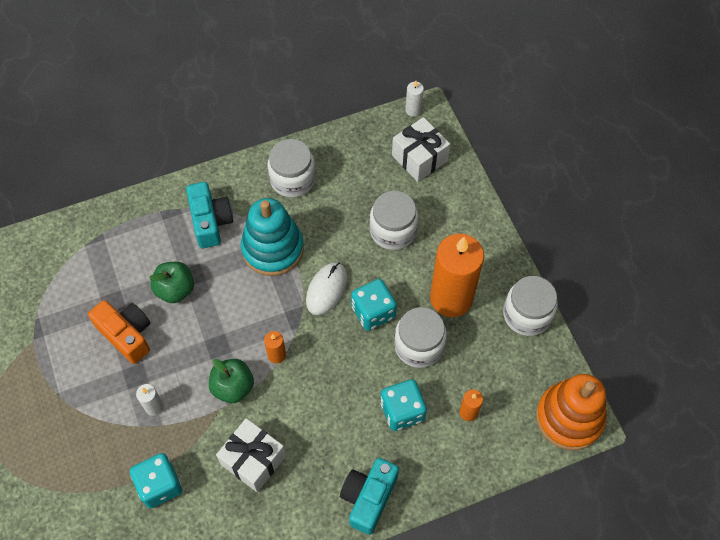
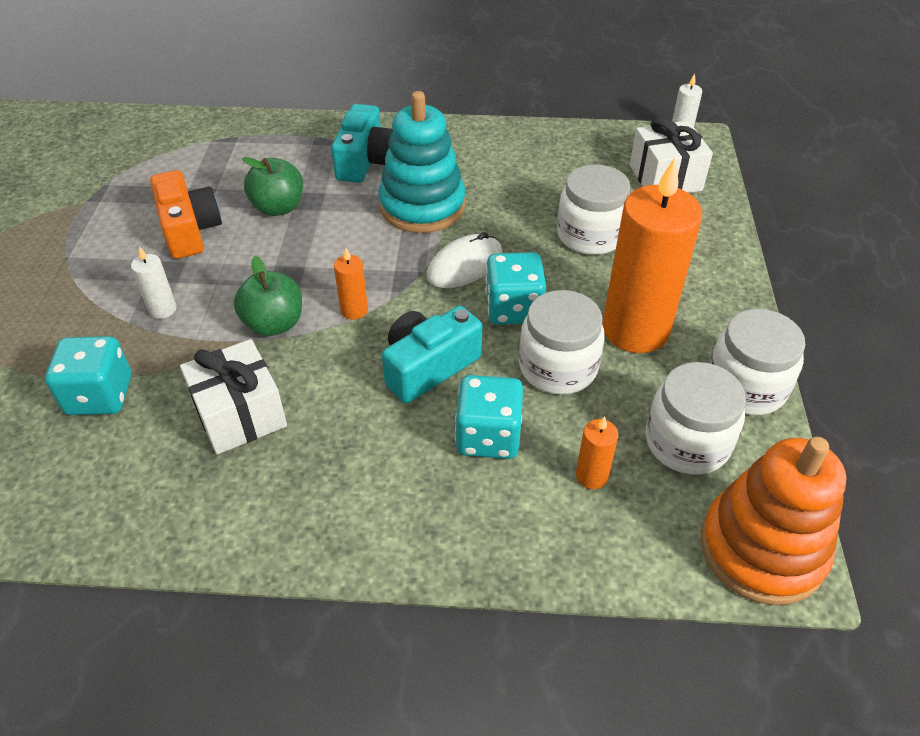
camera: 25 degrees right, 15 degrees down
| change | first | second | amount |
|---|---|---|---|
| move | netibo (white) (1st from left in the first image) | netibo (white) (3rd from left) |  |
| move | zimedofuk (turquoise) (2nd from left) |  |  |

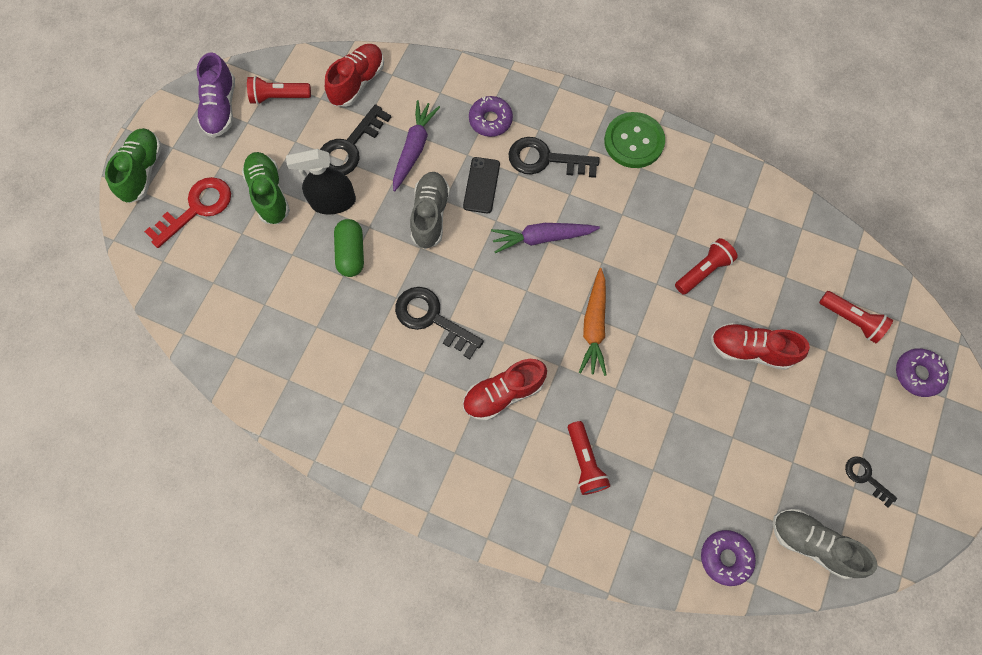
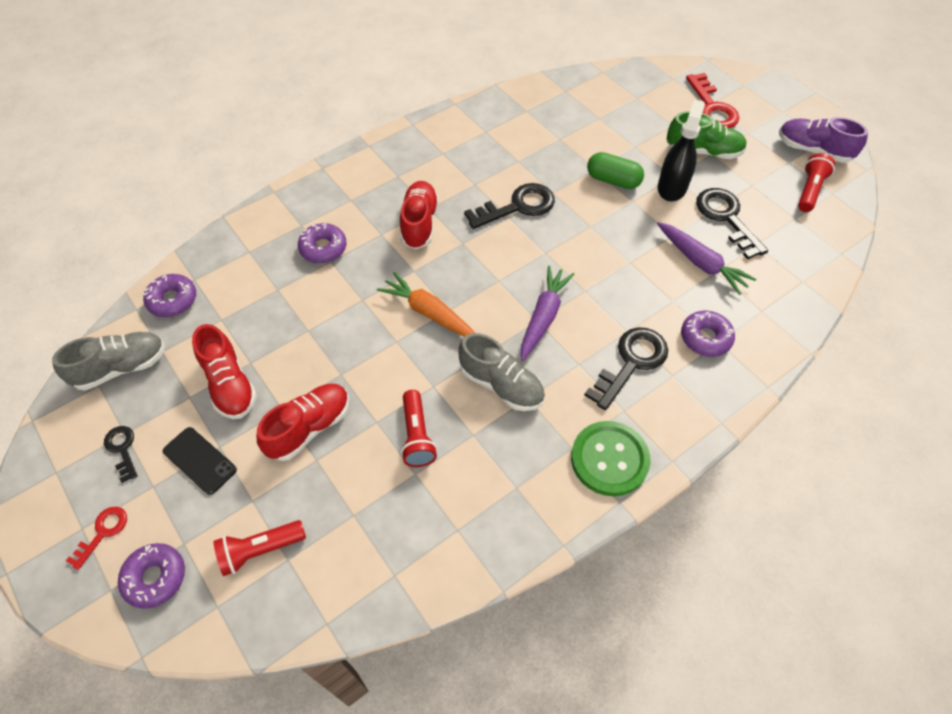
camera: 120 degrees right, 15 degrees down
| change | first | second | amount |
|---|---|---|---|
| move | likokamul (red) (1st from left) |  |  |
| delete | likokamul (green) (1st from left) |  |  |
| move | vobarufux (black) |  |  |
| move | likokamul (grey) (1st from left in the first image) | likokamul (grey) (2nd from left) |  |
| replace | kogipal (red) (2nd from left) | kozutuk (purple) (3rd from left) |  |
| rotate | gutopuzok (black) (4th from left in the first image) | gutopuzok (black) (1st from left) | 105 degrees counterclockwise |
| insert |  | gutopuzok (red) (1st from left) |  |

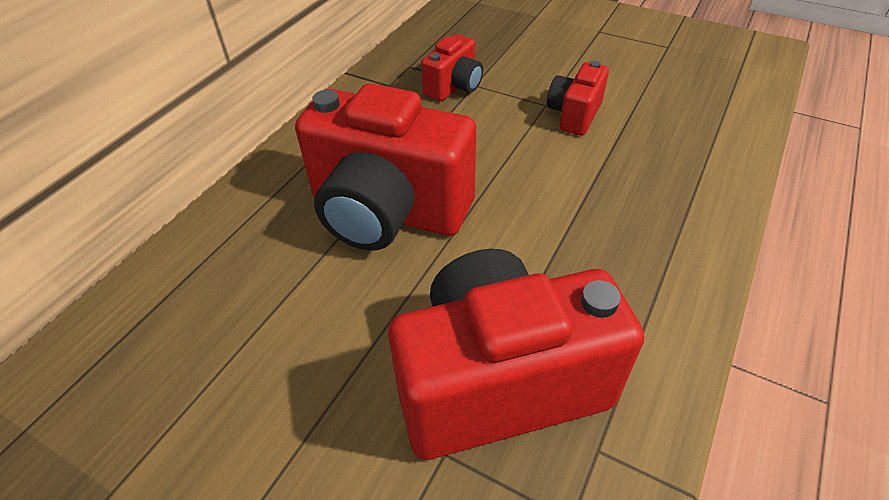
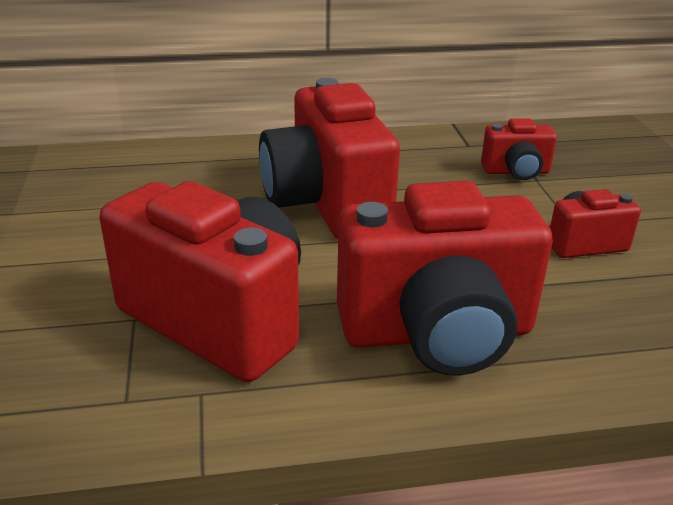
camera: 50 degrees right, 15 degrees down
| change | first | second | amount |
|---|---|---|---|
| insert |  | zimedofuk (red) (3rd from left) |  |

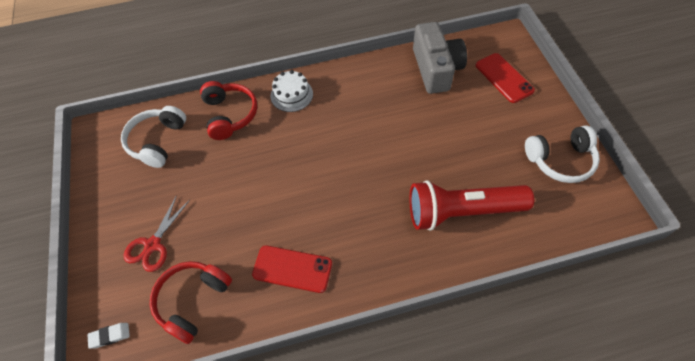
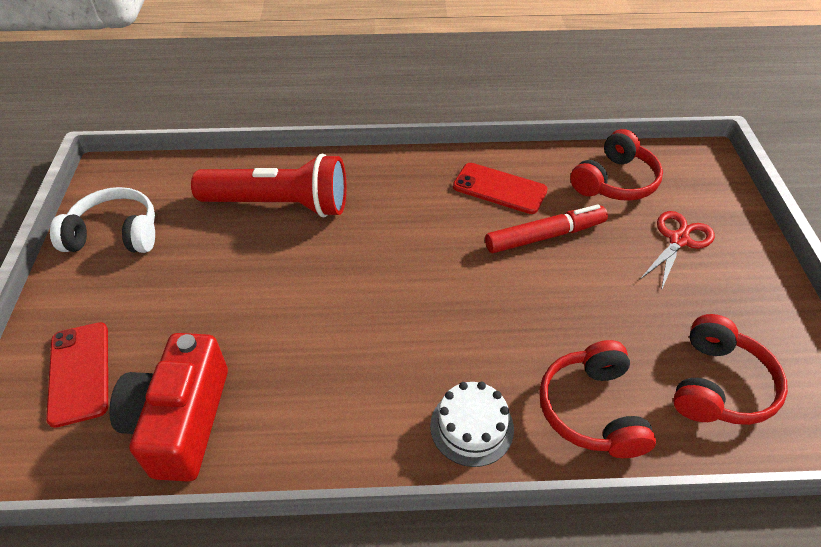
camera: 170 degrees left, 10 degrees down
| change | first | second | amount |
|---|---|---|---|
| recolor | zimedofuk (grey) | zimedofuk (red) |  |
| recolor | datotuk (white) (1st from left) | datotuk (red) (3rd from left) |  |
| delete | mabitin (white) |  |  |
| insert |  | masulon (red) |  |

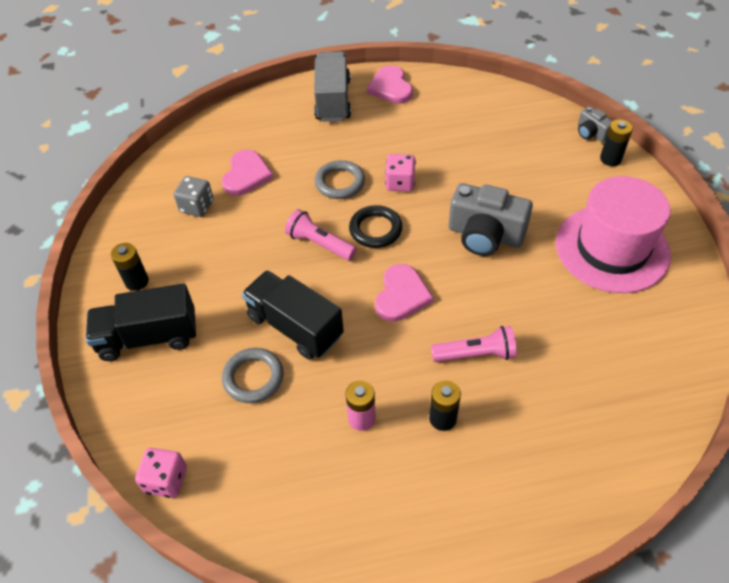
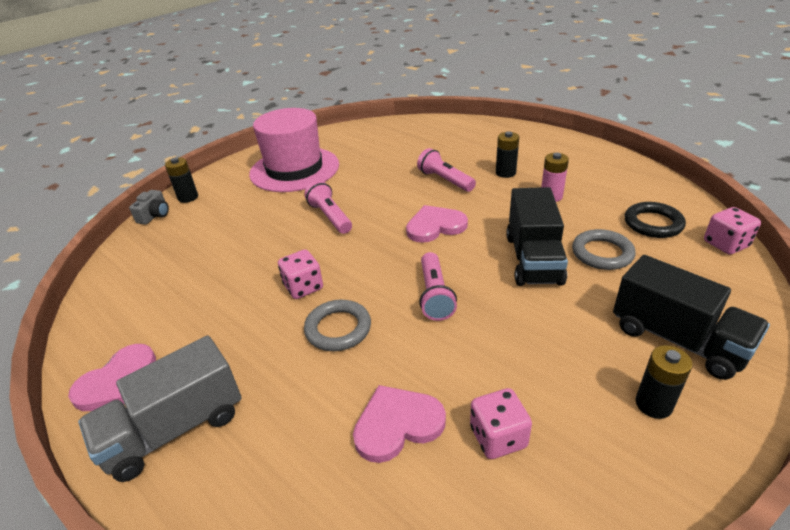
camera: 125 degrees left, 15 degrees down
| change | first | second | amount |
|---|---|---|---|
| recolor | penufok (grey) | penufok (pink) (2nd from left) |  |
| replace | zimedofuk (grey) (1st from left) | kogipal (pink) (1st from left) |  |
| move | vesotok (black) |  |  |

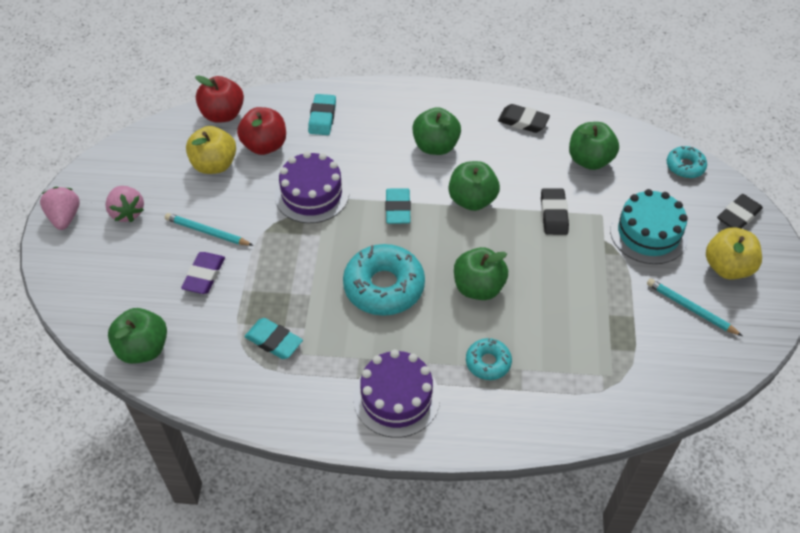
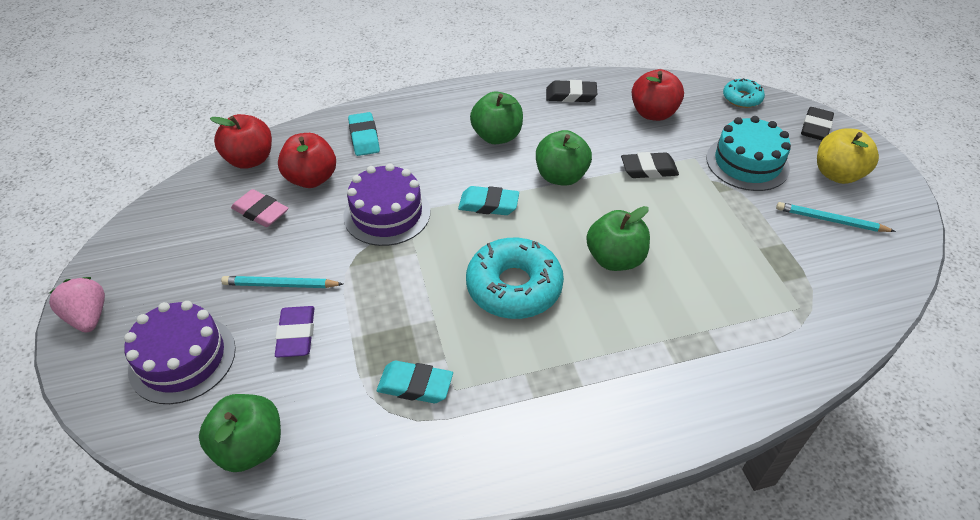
camera: 20 degrees left, 5 degrees down
| change | first | second | amount |
|---|---|---|---|
| recolor | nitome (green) (5th from left) | nitome (red) (3rd from left) |  |
| replace | nitome (yellow) (1st from left) | mabitin (pink) |  |
| delete | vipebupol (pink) (2nd from left) |  |  |
| rotate | mabitin (turquoise) (3rd from left) |  | 60 degrees counterclockwise |
| rotate | mabitin (black) (2nd from left) |  | 75 degrees counterclockwise |
| delete | kozutuk (turquoise) (2nd from left) |  |  |
| move | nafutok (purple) (2nd from left in the first image) | nafutok (purple) (1st from left) |  |

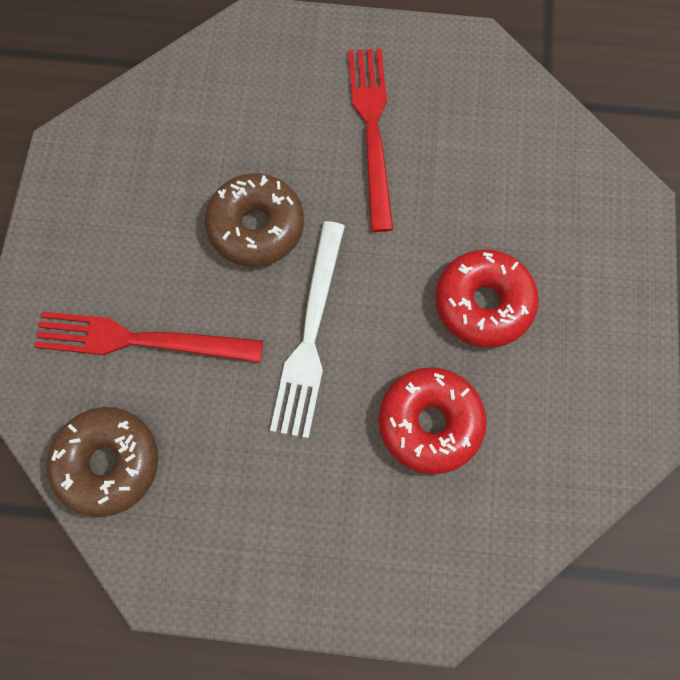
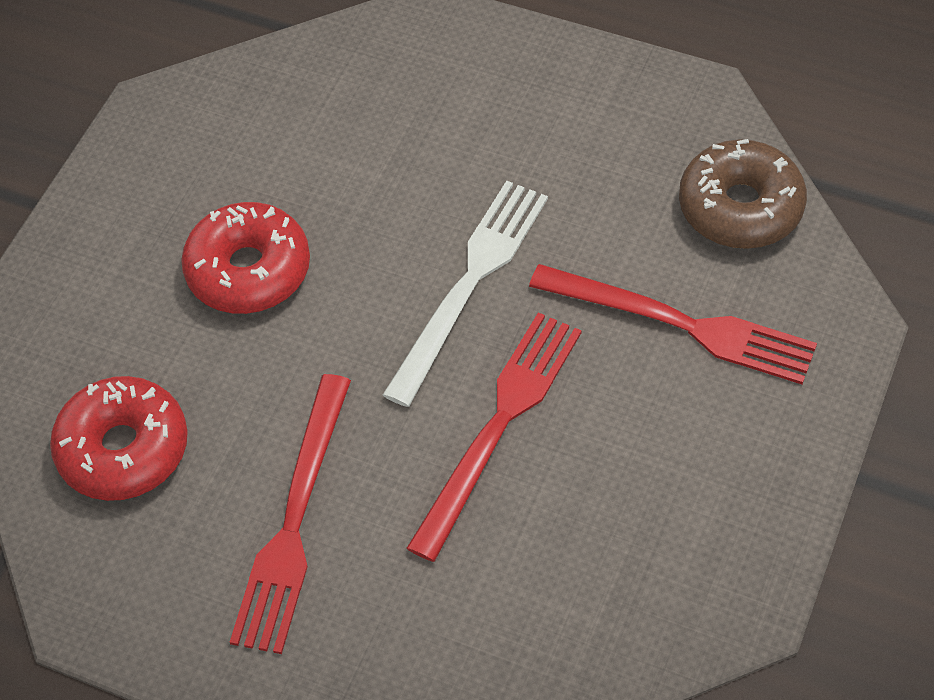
camera: 160 degrees left, 15 degrees down
| change | first | second | amount |
|---|---|---|---|
| replace | kozutuk (brown) (2nd from left) | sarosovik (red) (2nd from left) |  |
| move | kozutuk (red) (1st from left) |  |  |

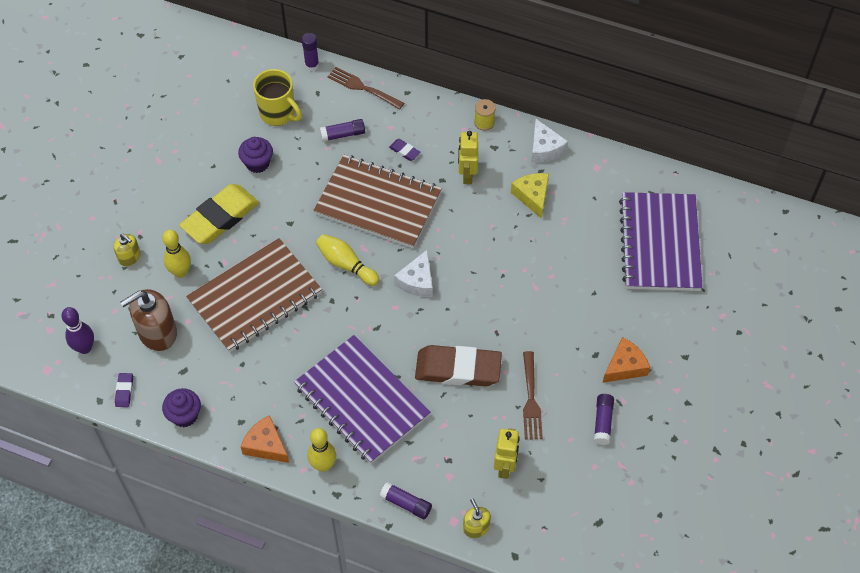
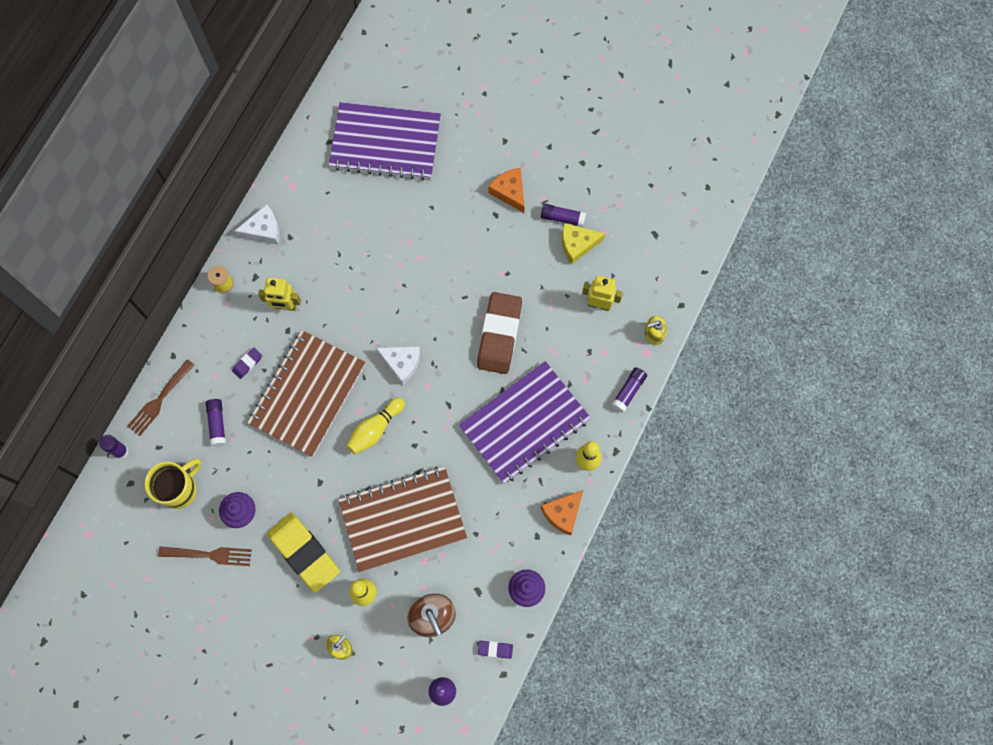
camera: 85 degrees left, 15 degrees up
| change | first | second | amount |
|---|---|---|---|
| move | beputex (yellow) |  |  |
| rotate | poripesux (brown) (1st from left in the first image) | poripesux (brown) (2nd from left) | 75 degrees counterclockwise |
| move | sarosovik (brown) (2nd from left) |  |  |

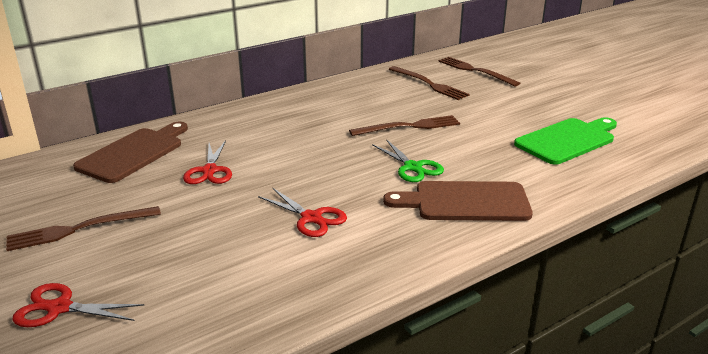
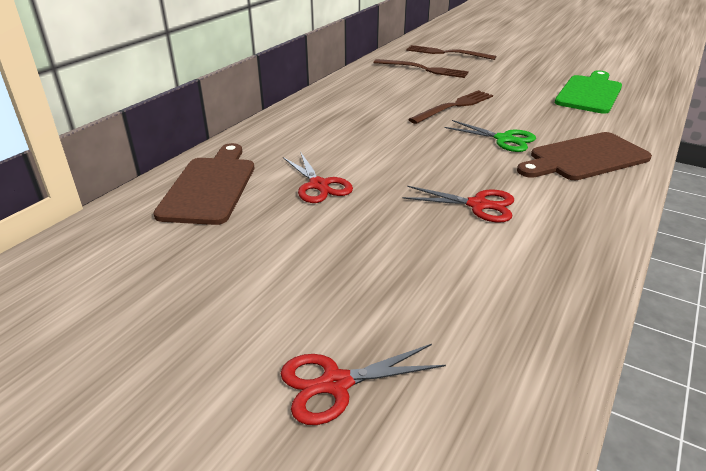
camera: 25 degrees left, 5 degrees up
| change | first | second | amount |
|---|---|---|---|
| delete | sarosovik (brown) (1st from left) |  |  |

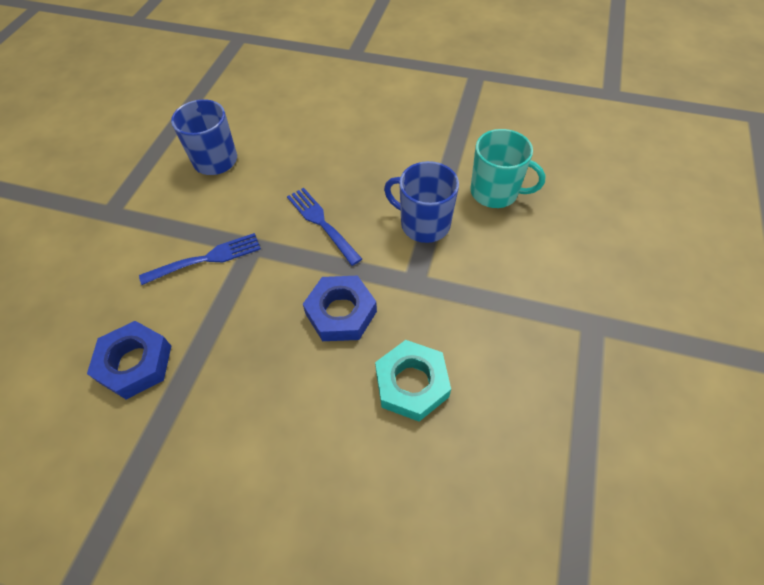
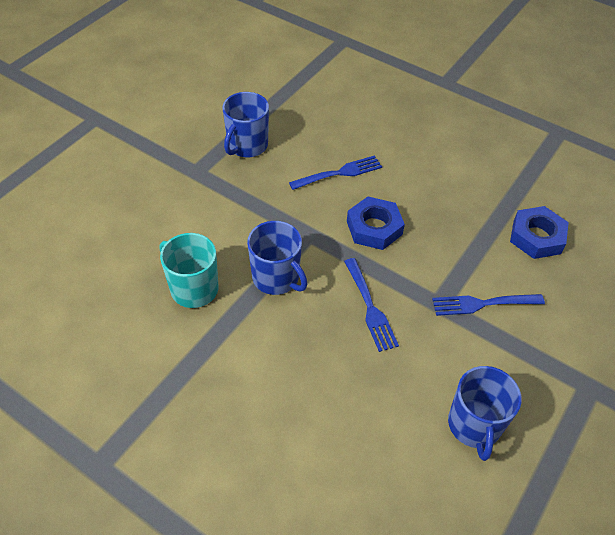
camera: 165 degrees left, 5 degrees down
| change | first | second | amount |
|---|---|---|---|
| replace | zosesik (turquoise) | sarosovik (blue) (1st from left) |  |
| insert |  | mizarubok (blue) (1st from left) |  |

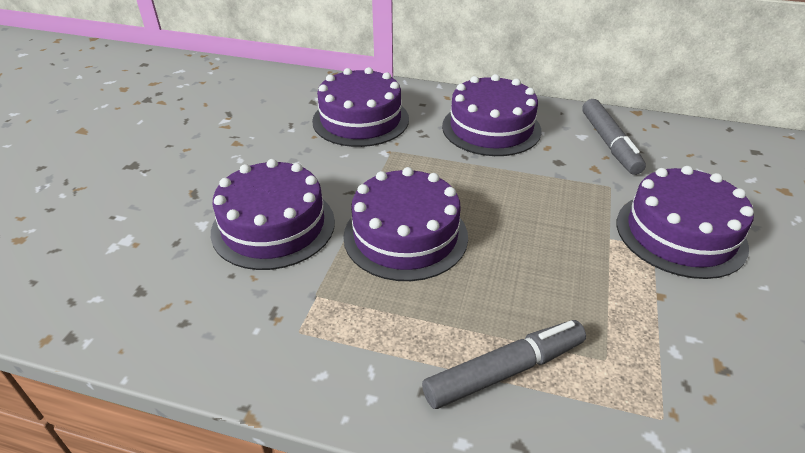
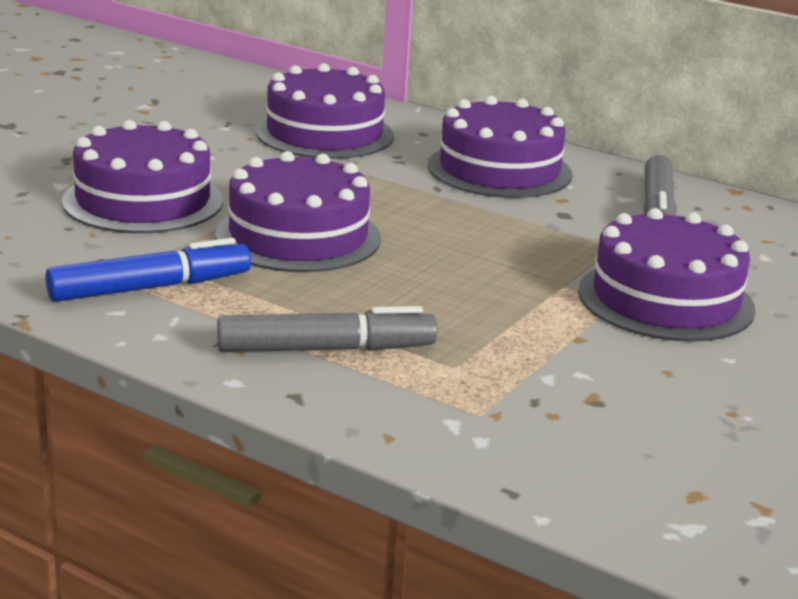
camera: 15 degrees right, 15 degrees down
| change | first | second | amount |
|---|---|---|---|
| insert |  | masulon (blue) |  |

